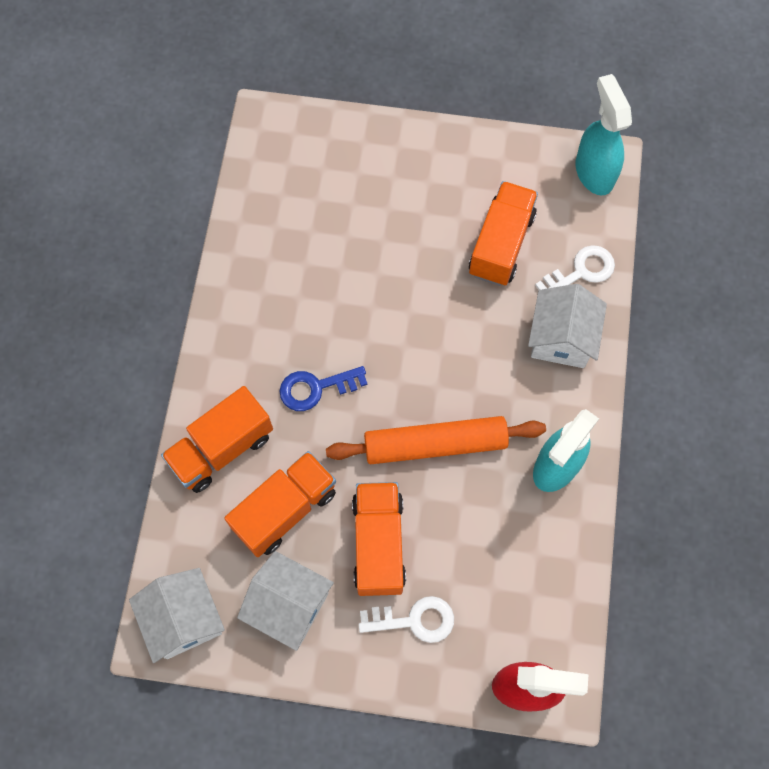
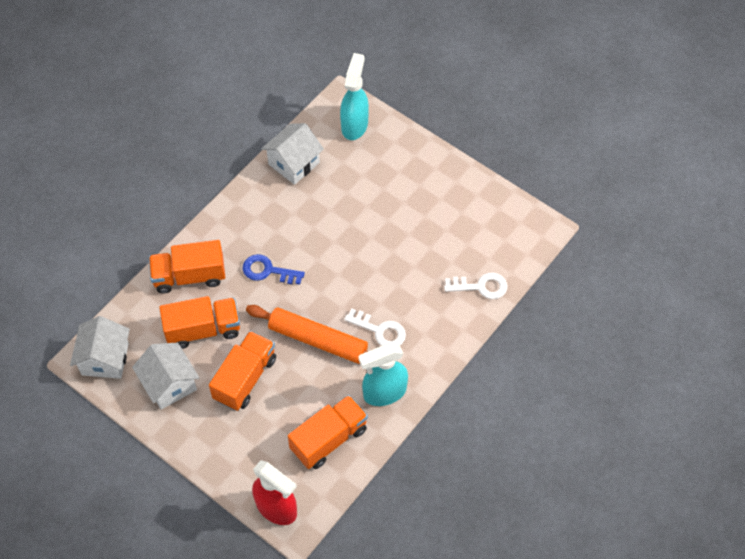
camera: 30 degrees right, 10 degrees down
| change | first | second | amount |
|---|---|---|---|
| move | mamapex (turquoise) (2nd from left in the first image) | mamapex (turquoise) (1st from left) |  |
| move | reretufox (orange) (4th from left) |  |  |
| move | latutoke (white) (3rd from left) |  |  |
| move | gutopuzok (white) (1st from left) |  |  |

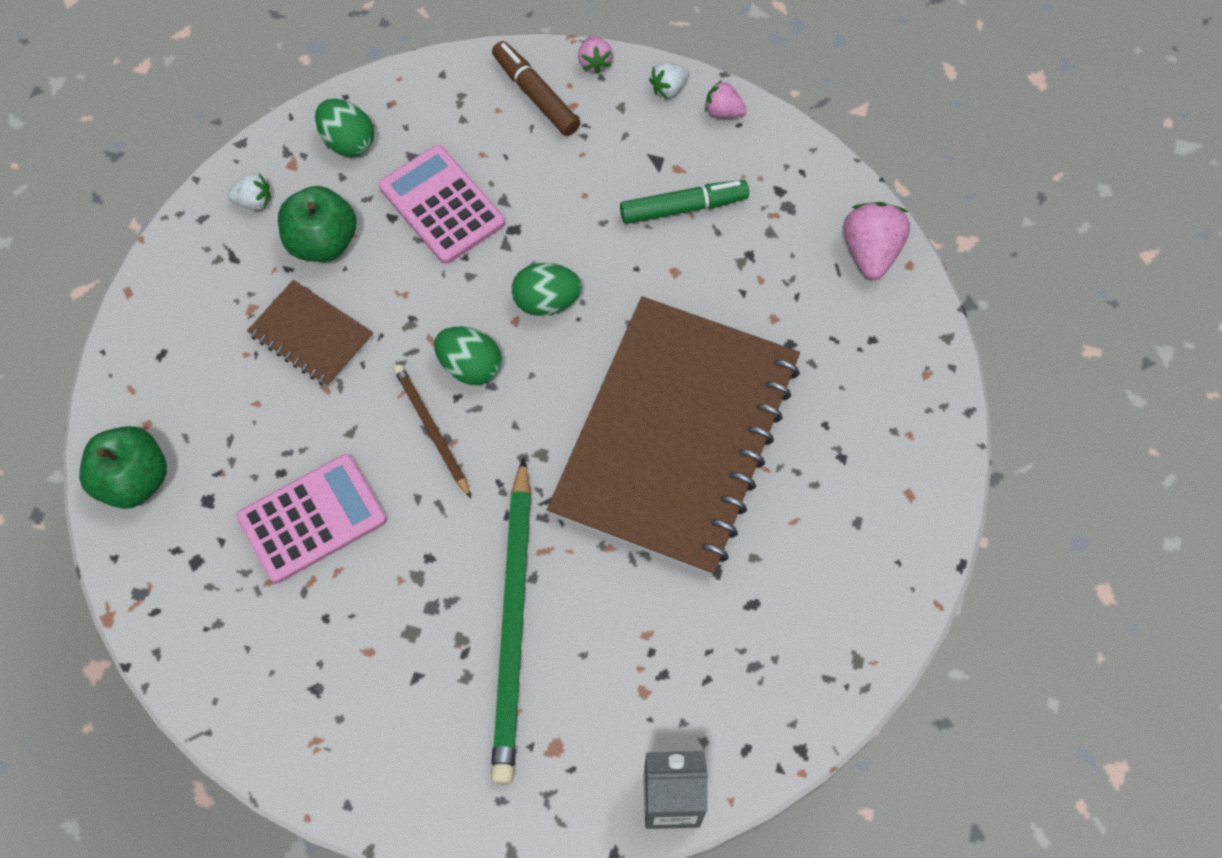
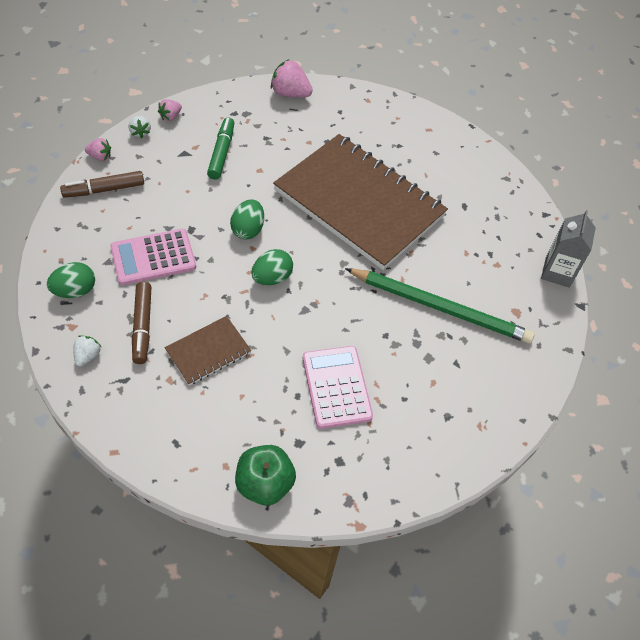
camera: 75 degrees left, 10 degrees down
| change | first | second | amount |
|---|---|---|---|
| replace | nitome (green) (2nd from left) | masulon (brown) (2nd from left) |  |
| delete | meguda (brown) |  |  |

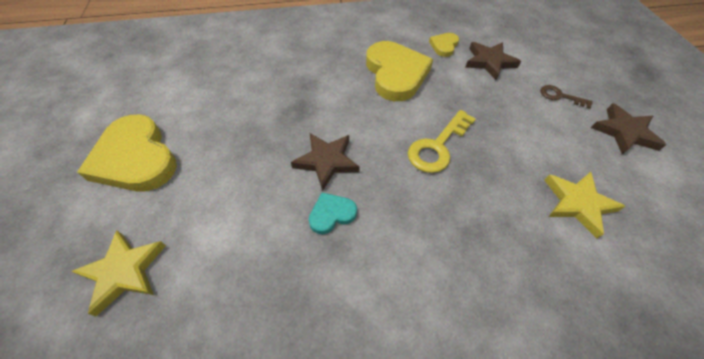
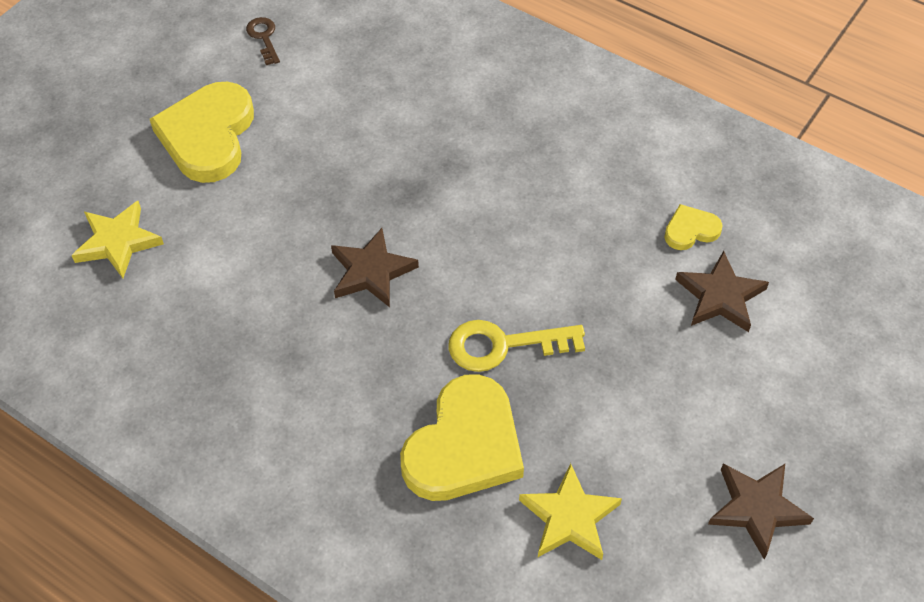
camera: 45 degrees right, 0 degrees up
| change | first | second | amount |
|---|---|---|---|
| move | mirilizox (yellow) (2nd from left) |  |  |
| move | gutopuzok (brown) |  |  |
| delete | mirilizox (turquoise) |  |  |

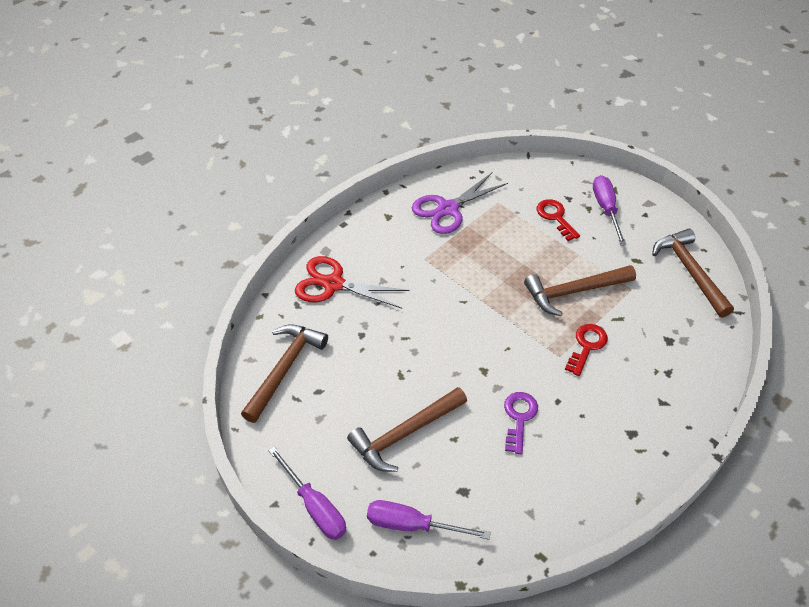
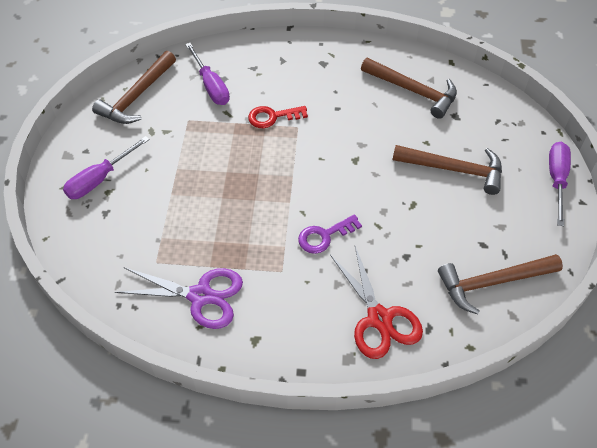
camera: 130 degrees left, 5 degrees up
| change | first | second | amount |
|---|---|---|---|
| delete | gutopuzok (red) (1st from left) |  |  |
| move | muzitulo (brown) (3rd from left in the first image) | muzitulo (brown) (2nd from left) |  |
| move | gutopuzok (purple) |  |  |
| move | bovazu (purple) (2nd from left) |  |  |

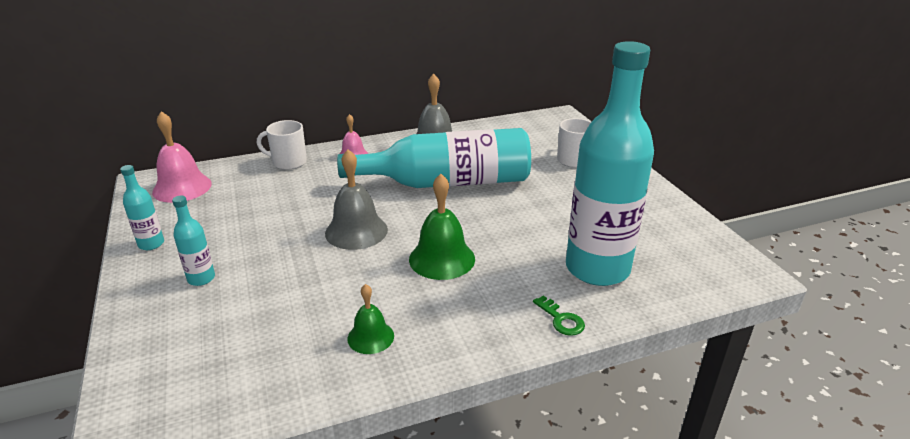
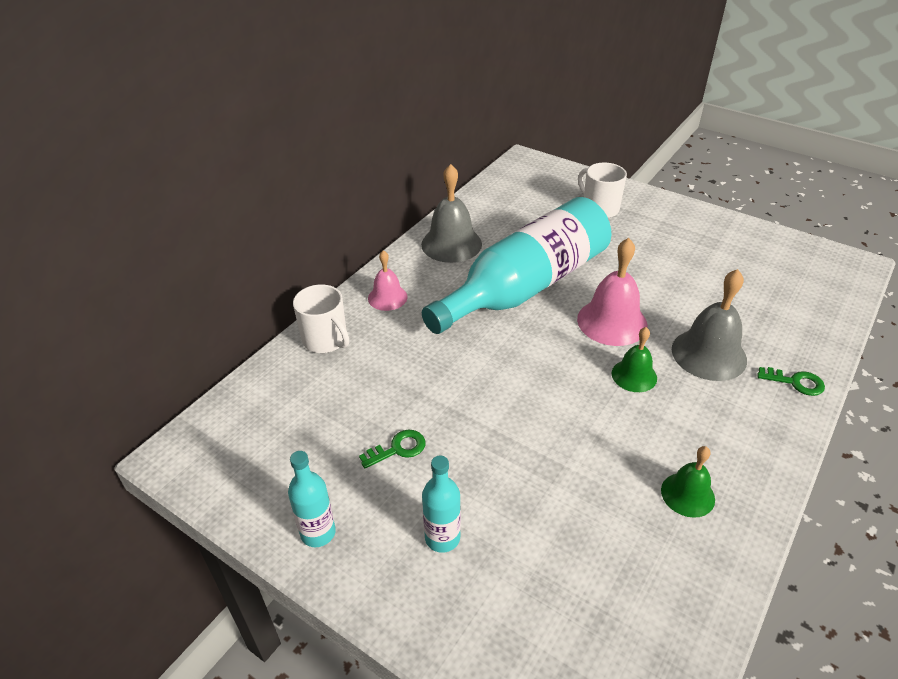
camera: 35 degrees left, 10 degrees up
| change | first | second | amount |
|---|---|---|---|
| delete | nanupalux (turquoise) (4th from left) |  |  |
| move | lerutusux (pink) (1st from left in the first image) | lerutusux (pink) (2nd from left) |  |
| rotate | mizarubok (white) (1st from left) |  | 105 degrees counterclockwise |
| move | lerutusux (grey) (1st from left in the first image) | lerutusux (grey) (2nd from left) |  |
| resize | lerutusux (green) (2nd from left in the first image) | lerutusux (green) (1st from left) | x0.60 |
| insert |  | gutopuzok (green) (1st from left) |  |

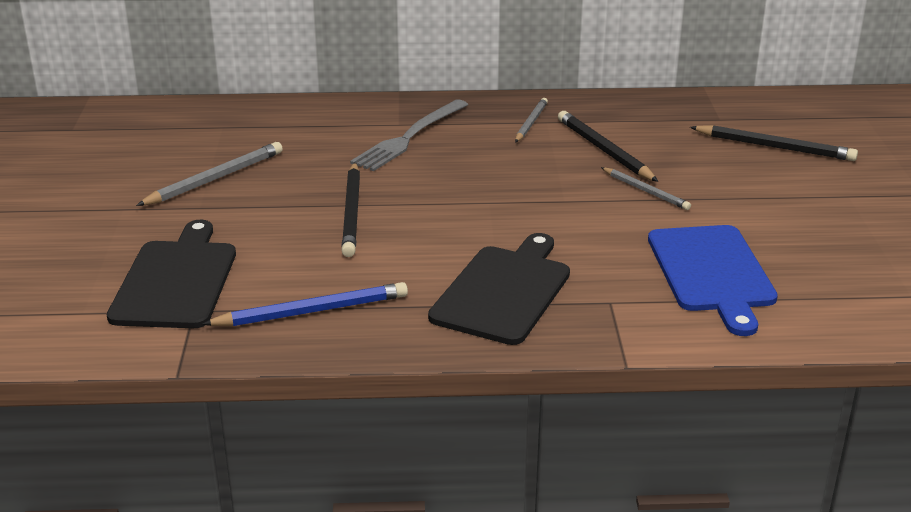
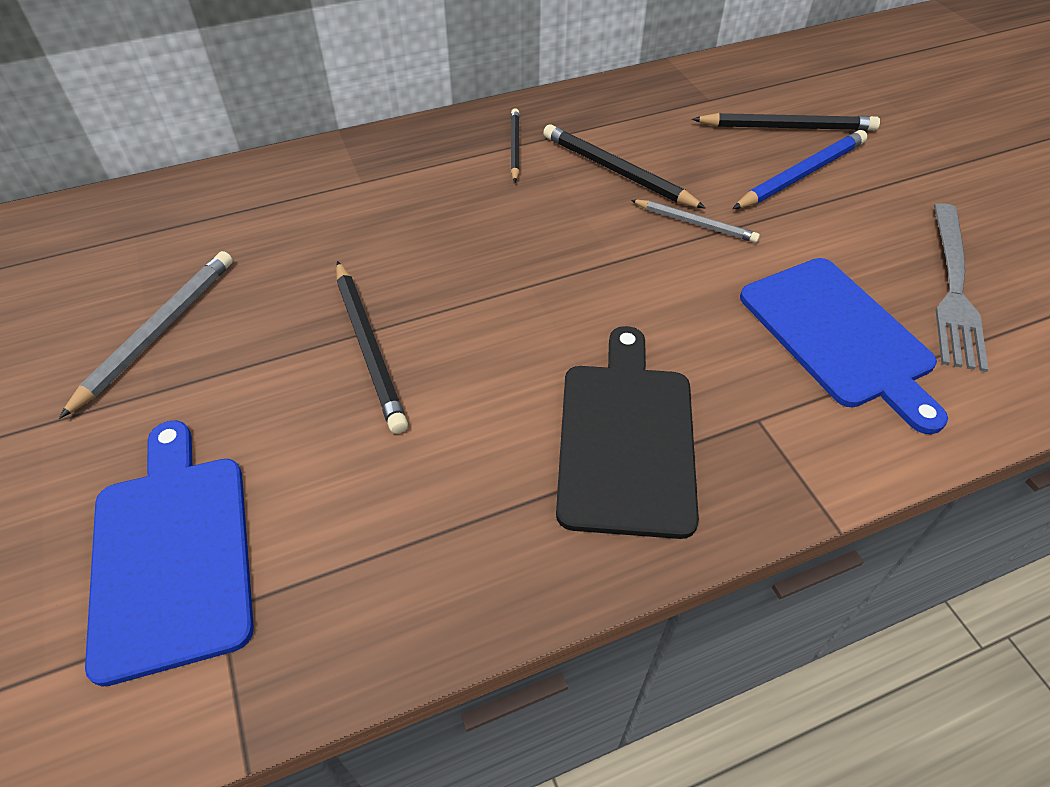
camera: 20 degrees left, 20 degrees up
| change | first | second | amount |
|---|---|---|---|
| recolor | meguda (grey) (2nd from left) | meguda (black) (2nd from left) |  |
| move | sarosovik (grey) |  |  |
| recolor | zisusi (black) (1st from left) | zisusi (blue) (1st from left) |  |
| move | meguda (blue) |  |  |

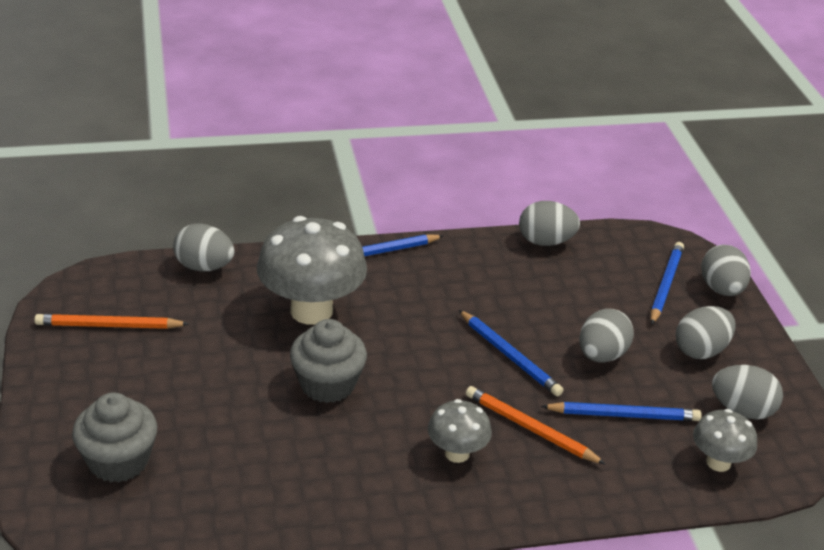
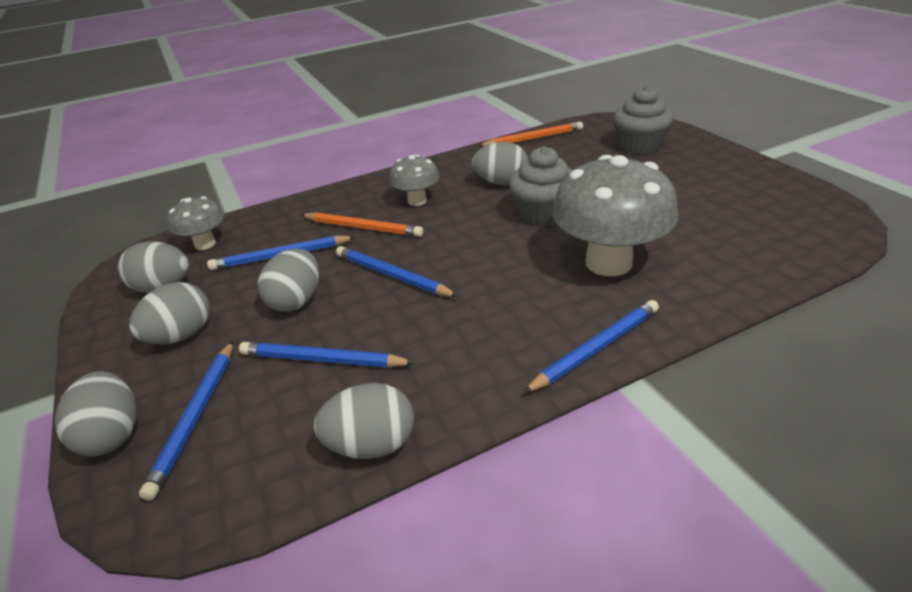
camera: 170 degrees right, 0 degrees up
| change | first | second | amount |
|---|---|---|---|
| move | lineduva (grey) (1st from left in the first image) | lineduva (grey) (6th from left) |  |
| move | meguda (orange) (1st from left in the first image) | meguda (orange) (2nd from left) |  |
| insert |  | meguda (blue) (3rd from left) |  |

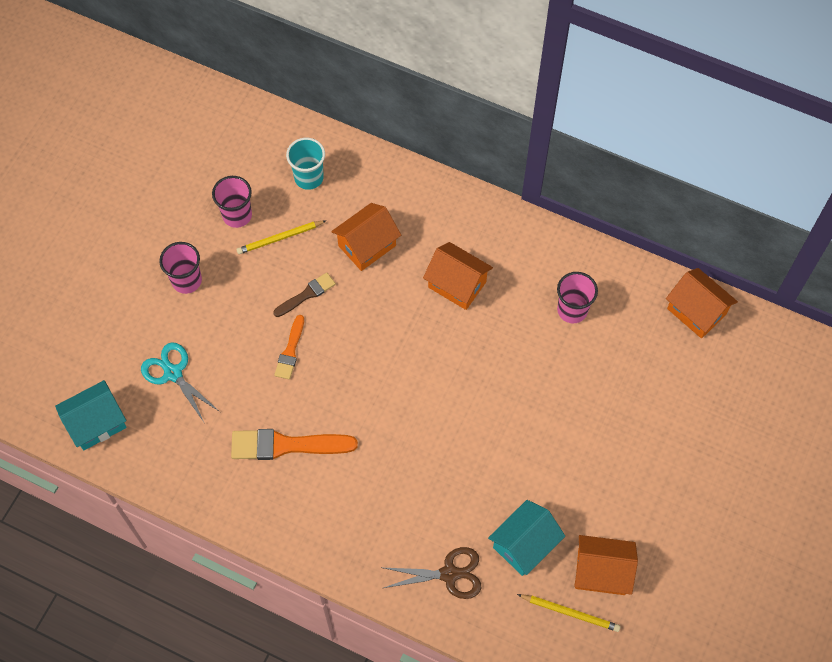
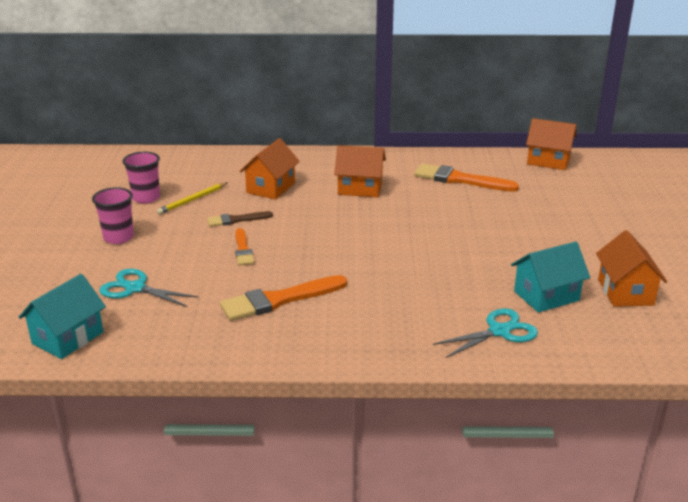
camera: 25 degrees left, 35 degrees down
| change | first | second | amount |
|---|---|---|---|
| delete | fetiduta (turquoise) |  |  |
| replace | fetiduta (pink) (3rd from left) | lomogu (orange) (3rd from left) |  |
| rotate | lomogu (brown) |  | 135 degrees counterclockwise |
| rotate | latutoke (turquoise) (2nd from left) |  | 45 degrees clockwise |
| rotate | latutoke (orange) (3rd from left in the first image) | latutoke (orange) (4th from left) | 75 degrees counterclockwise |
| recolor | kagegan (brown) | kagegan (turquoise) (2nd from left) |  |
| delete | meguda (yellow) (2nd from left) |  |  |

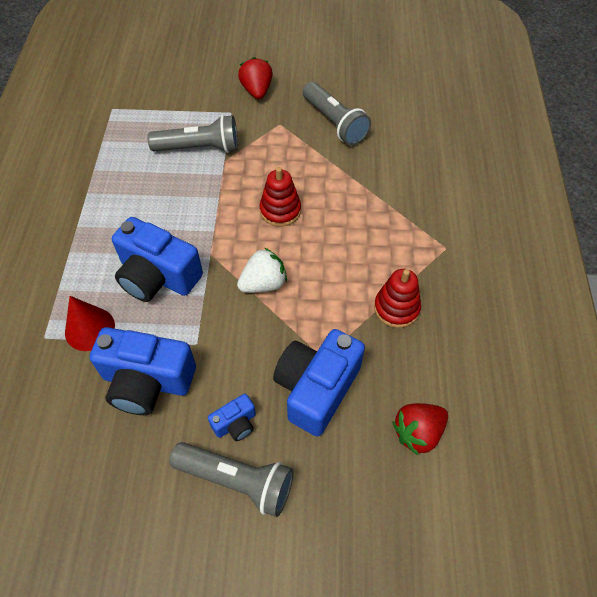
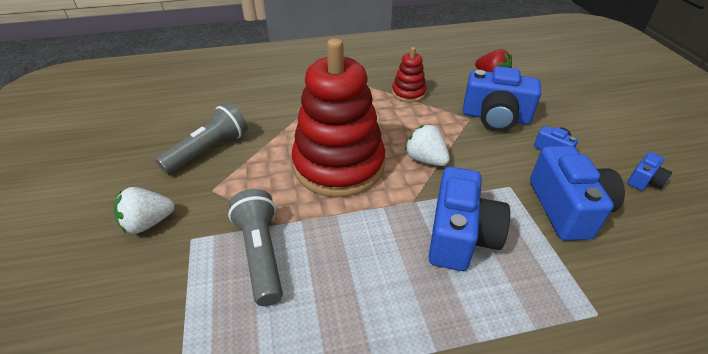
camera: 105 degrees left, 15 degrees down
| change | first | second | amount |
|---|---|---|---|
| recolor | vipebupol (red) (1st from left) | vipebupol (white) (1st from left) |  |
| resize | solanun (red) (1st from left) |  | x2.20 |
| delete | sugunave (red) |  |  |
| delete | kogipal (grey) (2nd from left) |  |  |
| insert |  | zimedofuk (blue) (5th from left) |  |

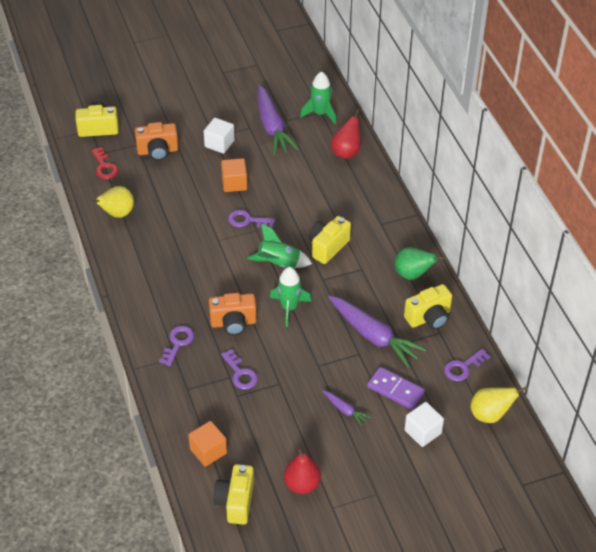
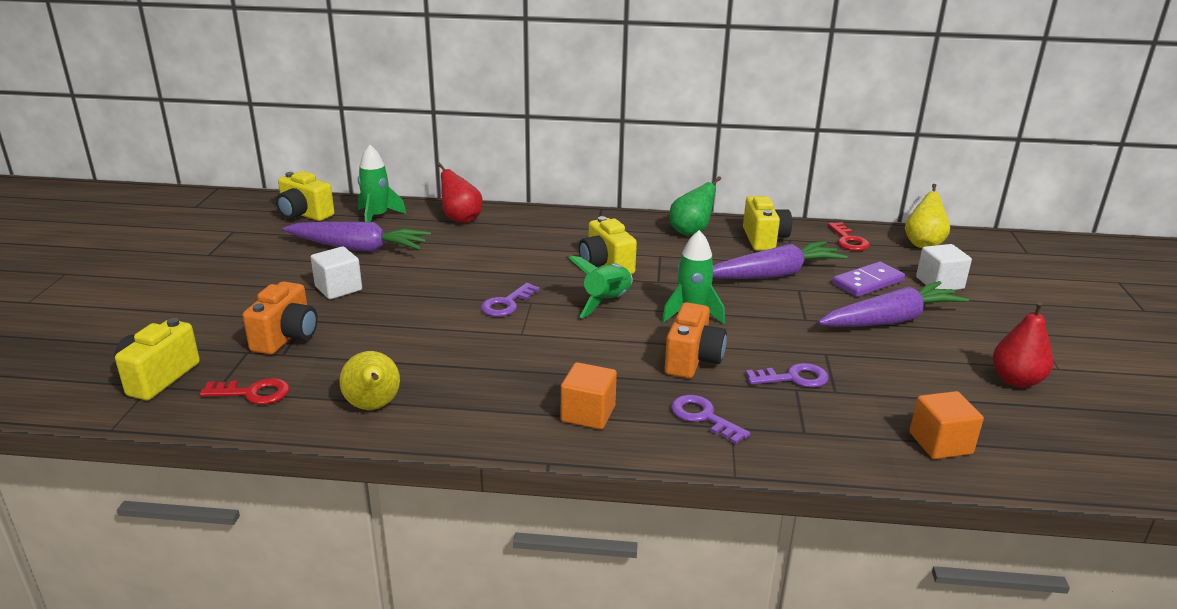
camera: 65 degrees left, 20 degrees down
| change | first | second | amount |
|---|---|---|---|
| move | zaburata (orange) (2nd from left in the first image) | zaburata (orange) (1st from left) |  |
| recolor | gutopuzok (purple) (4th from left) | gutopuzok (red) (2nd from left) |  |
| resize | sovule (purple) (2nd from left in the first image) | sovule (purple) (3rd from left) | x2.12 |
| move | zimedofuk (yellow) (2nd from left) |  |  |

